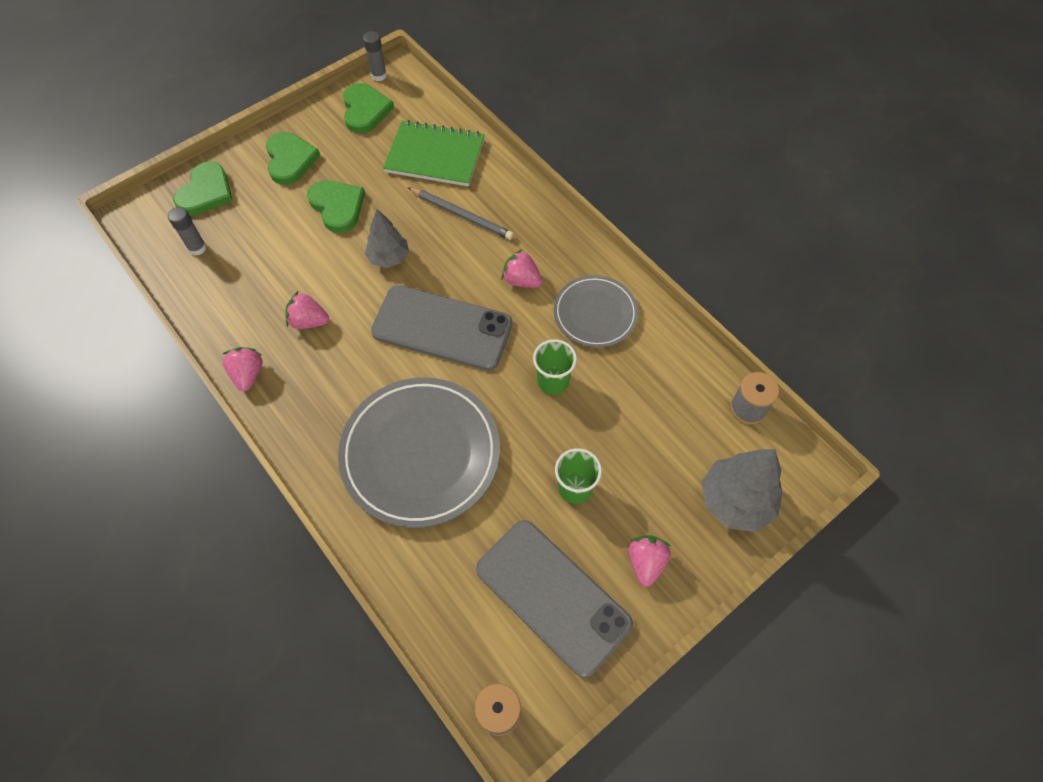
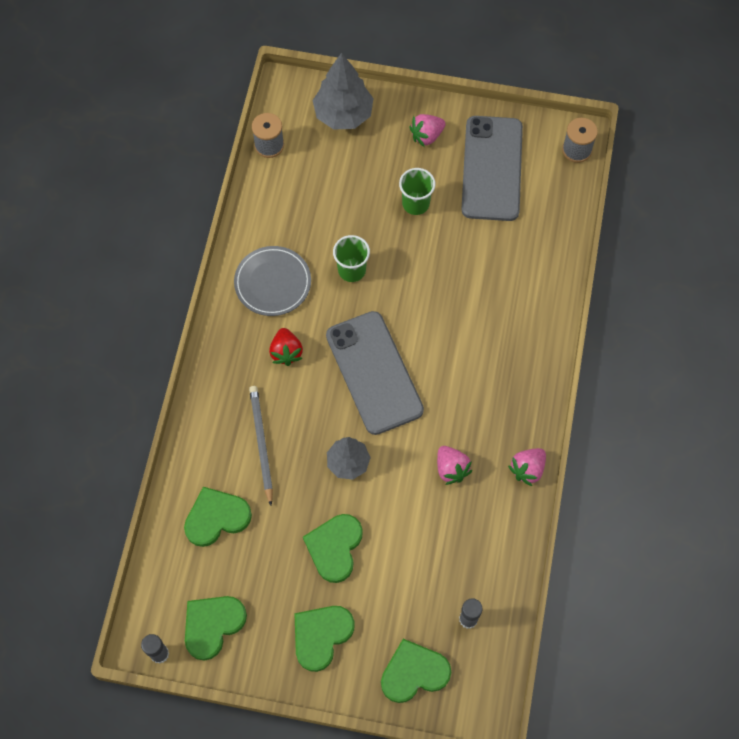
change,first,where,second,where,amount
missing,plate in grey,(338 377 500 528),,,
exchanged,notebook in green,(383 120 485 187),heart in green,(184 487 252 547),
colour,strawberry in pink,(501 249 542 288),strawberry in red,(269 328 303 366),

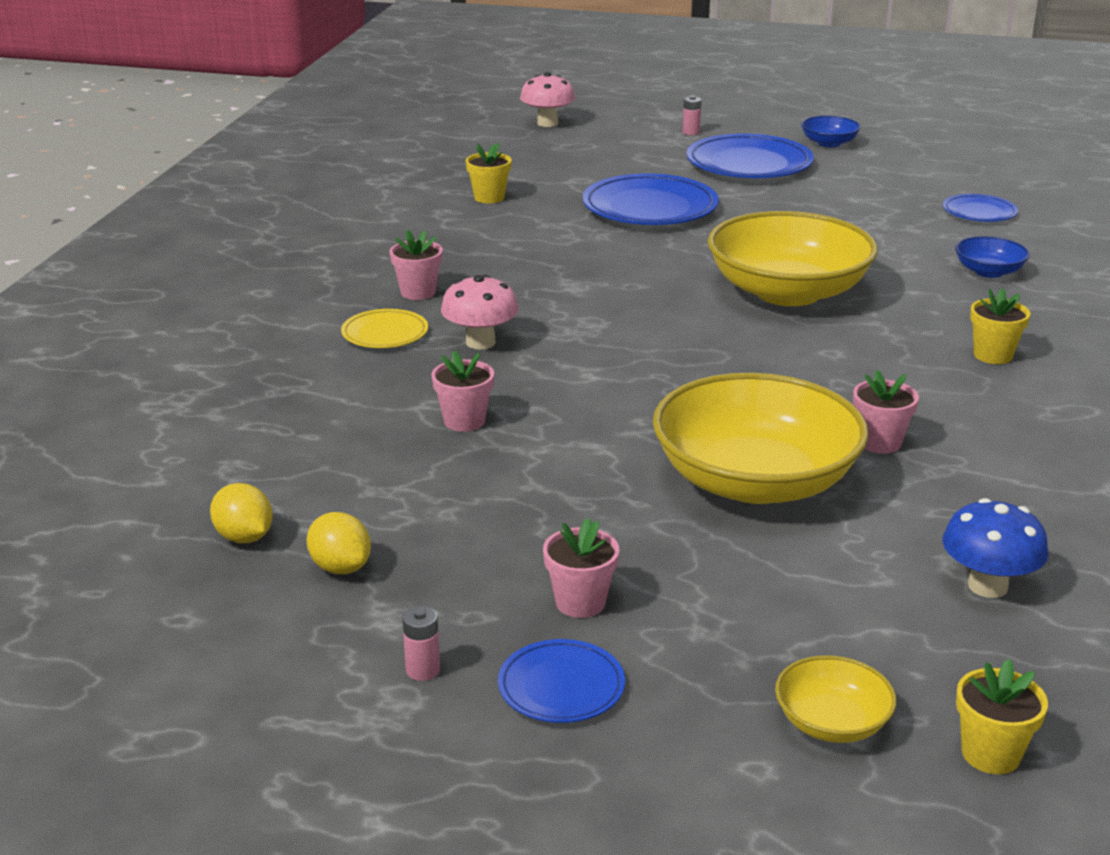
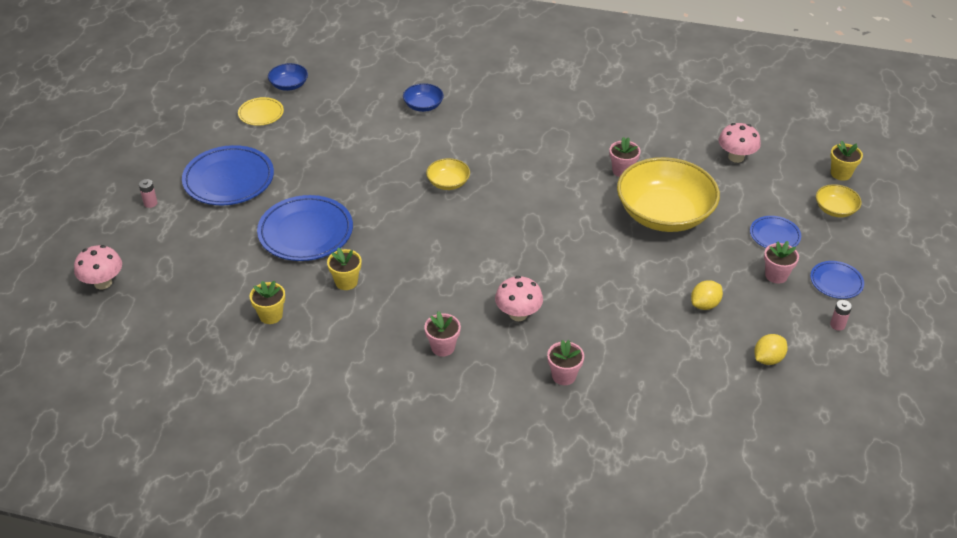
change,first,where,second,where,amount
relocated,lemon in yellow,(210 483 273 543),,(691 280 723 310),
relocated,plate in yellow,(341 309 428 348),,(238 97 284 126),
relocated,flower pot in pink,(431 351 494 432),,(547 340 584 385),
size,bowl in yellow,(708 211 878 306),,(426 158 470 190),x0.45
relocated,bowl in blue,(801 116 861 147),,(268 63 308 91),
colour,mushroom in blue,(942 498 1048 598),mushroom in pink,(718 123 761 163),
relocated,plate in blue,(943 194 1018 222),,(750 216 801 248),
relocated,flower pot in yellow,(970 288 1031 364),,(327 248 361 290),

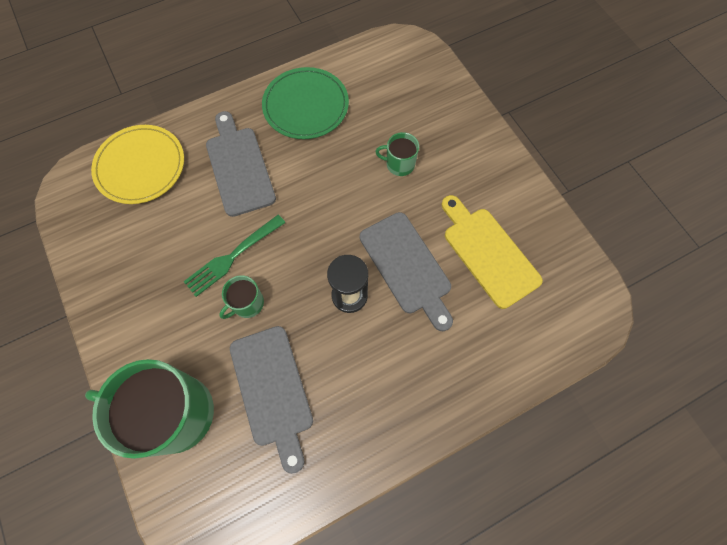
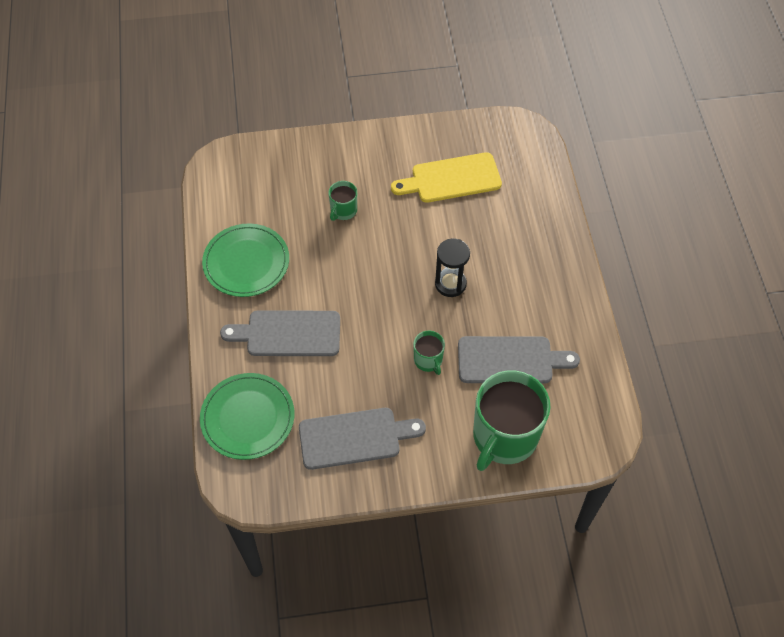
change,first,where,second,where,amount
colour,plate in yellow,(91 125 184 204),plate in green,(200 373 294 460),
missing,fork in green,(183 214 286 297),,,
relocated,cutting board in grey,(360 212 453 331),,(299 408 426 470),

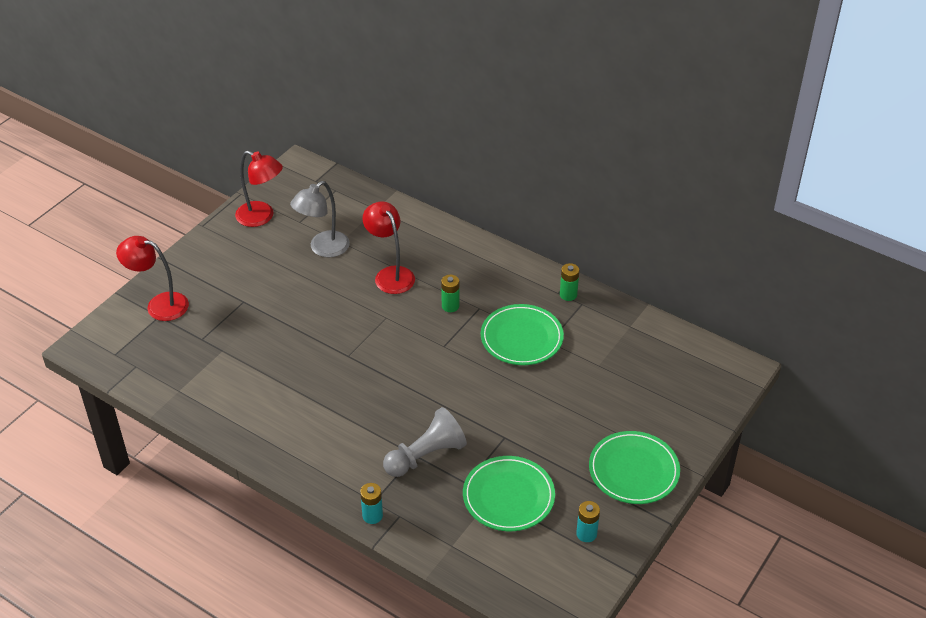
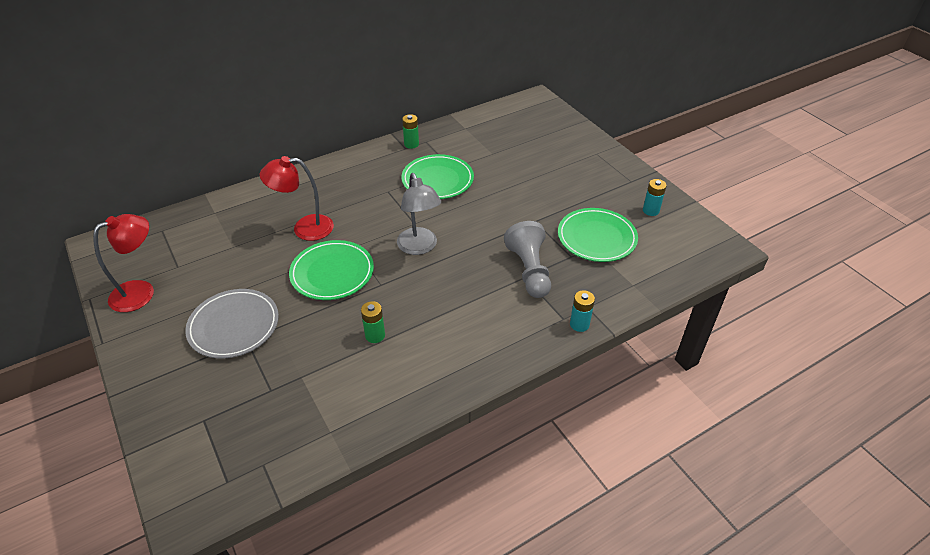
change,first,where,second,where,amount
missing,lamp in red,(116 236 189 321),,,
relocated,lamp in grey,(290 181 350 258),,(397 173 441 255),
relocated,battery in green,(441 275 459 312),,(361 301 385 343),
relocated,plate in green,(589 431 680 504),,(289 240 374 300),
appeared,,,plate in grey,(185 289 279 358),

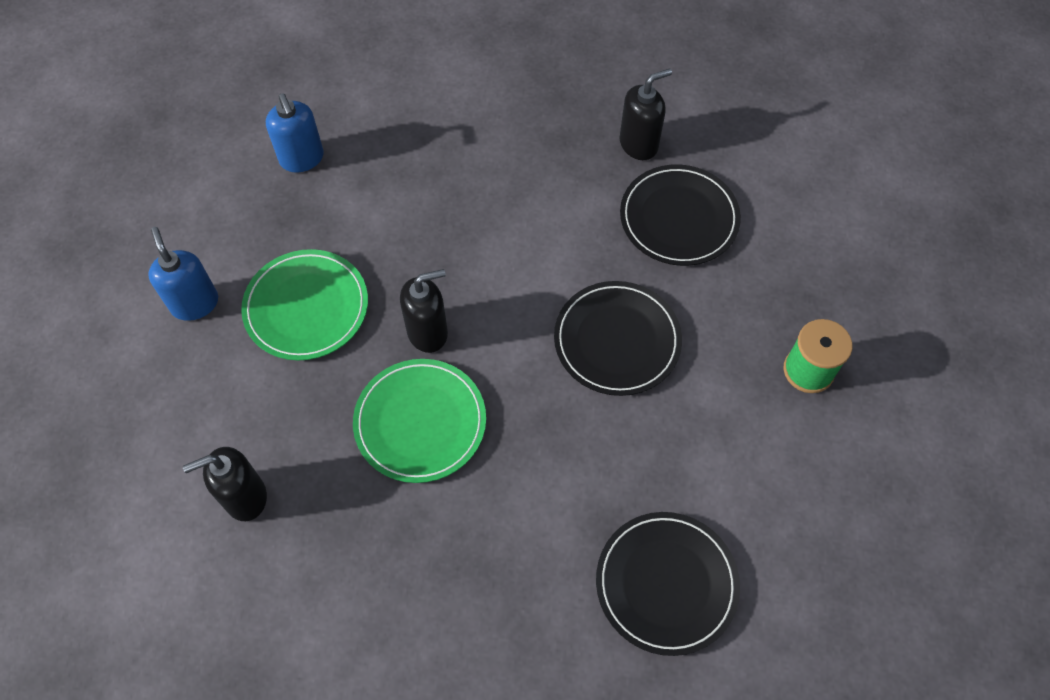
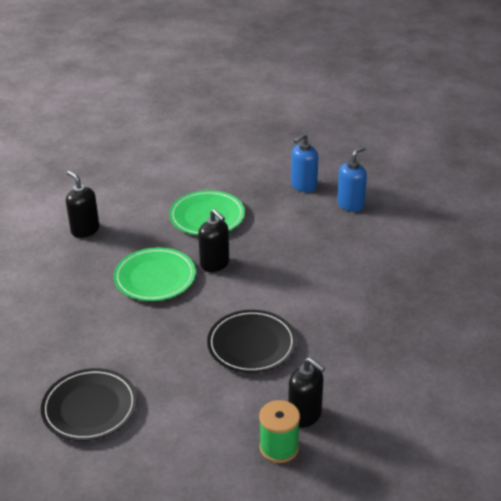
change,first,where,second,where,amount
relocated,soap dispenser in blue,(148 227 218 321),,(337 146 367 212),
relocated,soap dispenser in black,(619 68 672 160),,(288 357 325 428),
missing,plate in black,(620 164 741 266),,,

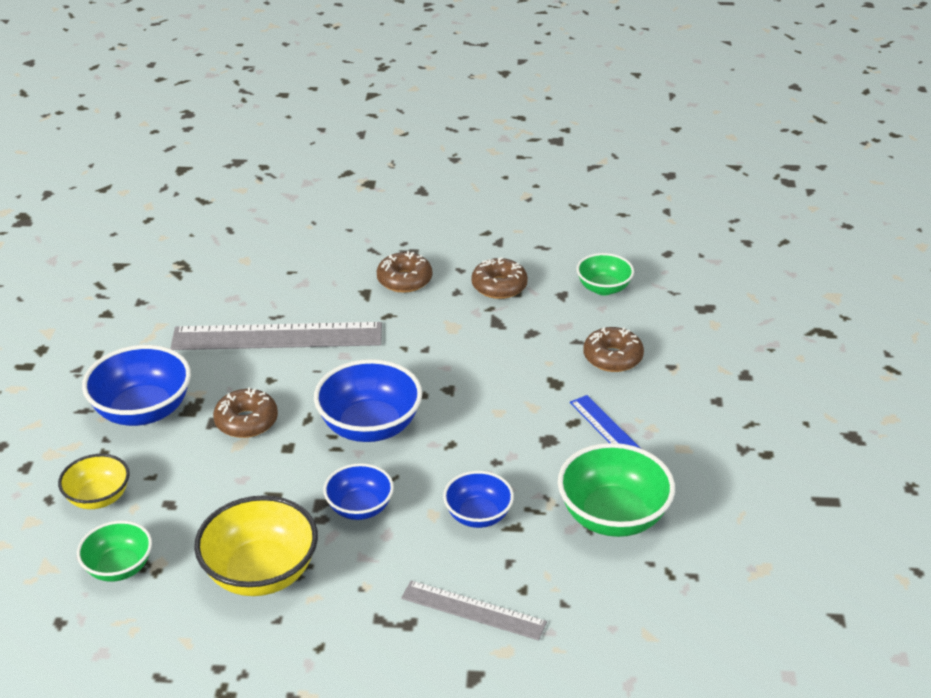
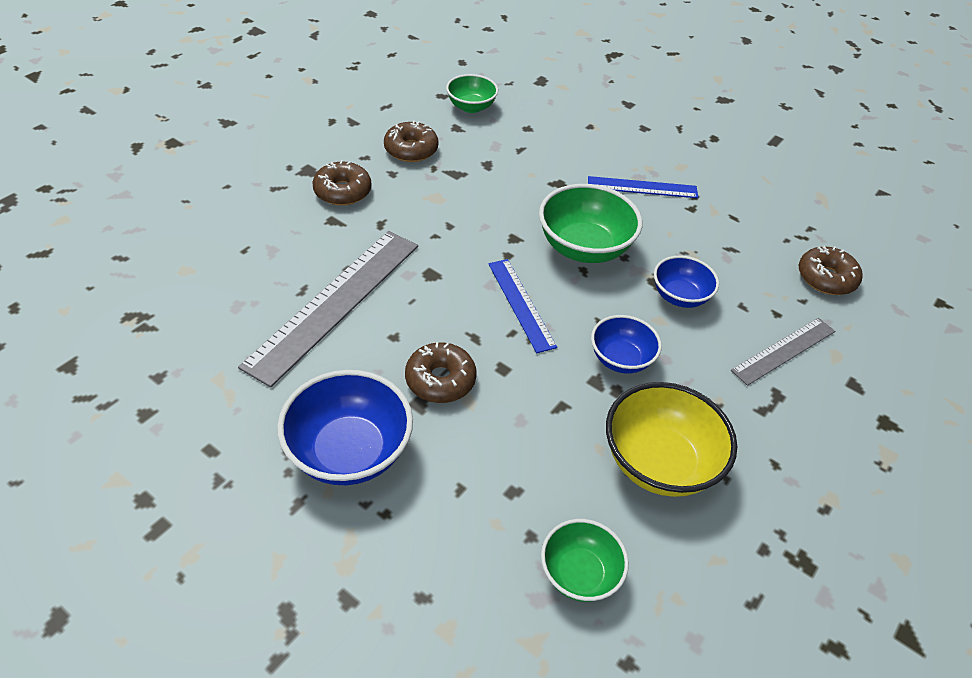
change,first,where,second,where,amount
missing,bowl in yellow,(58 454 130 509),,,
exchanged,bowl in blue,(314 359 422 442),ruler in blue,(488 259 557 353),
relocated,bowl in green,(558 443 675 537),,(539 184 642 263),
relocated,donut in brown,(583 327 644 372),,(799 246 863 295),

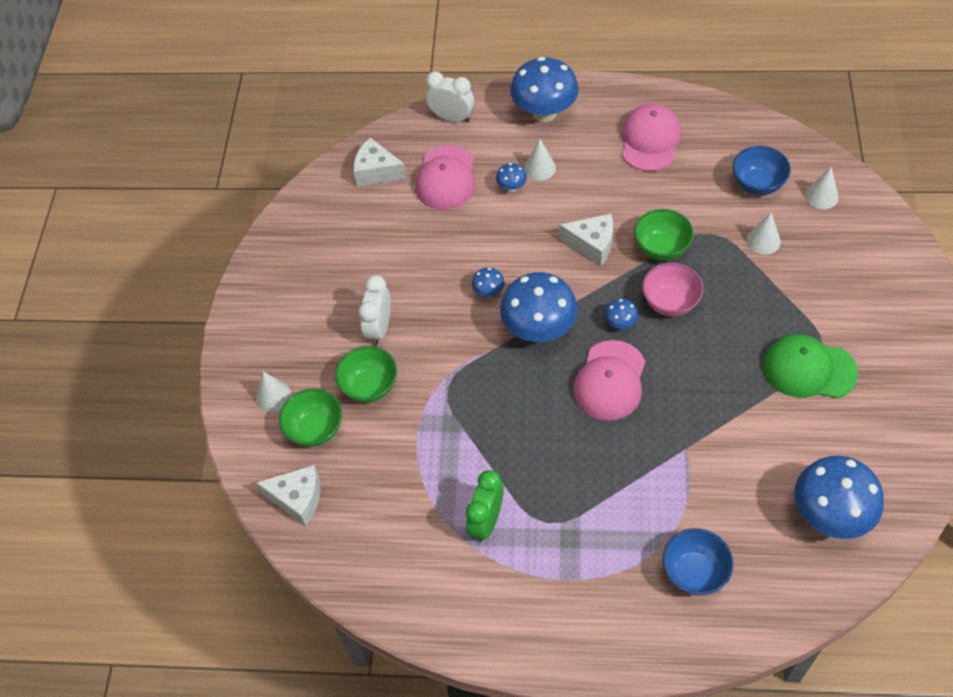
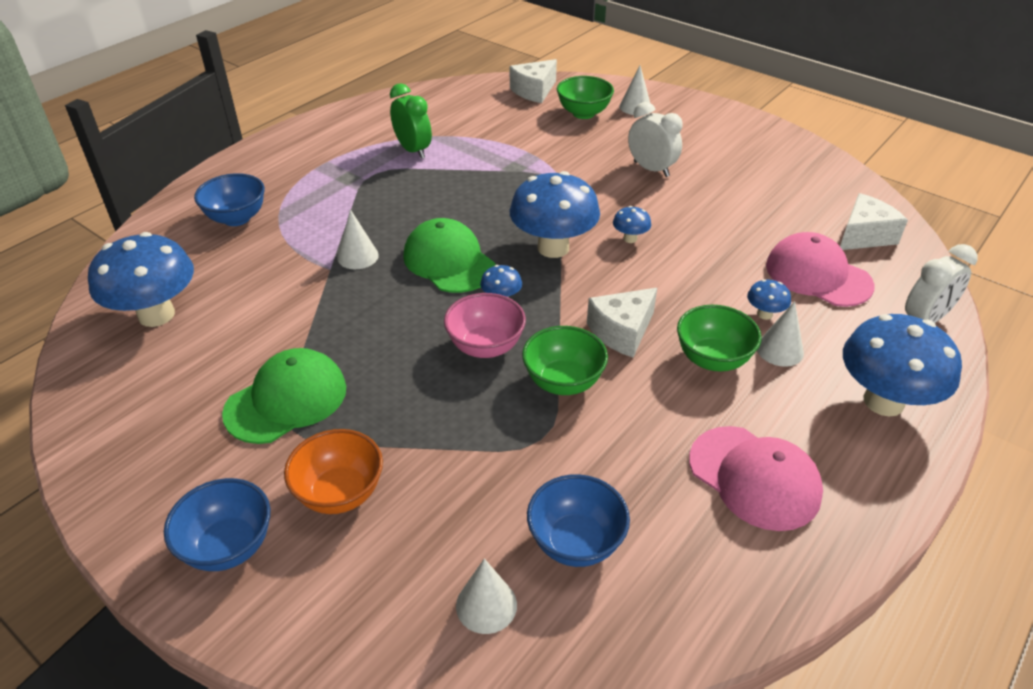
change,first,where,second,where,amount
relocated,bowl in green,(335 346 397 403),,(677 305 762 372),
colour,cap in pink,(573 340 645 421),cap in green,(403 218 496 293),
relocated,cone in white,(746 212 781 255),,(337 209 379 269),
appeared,,,bowl in blue,(164 478 270 571),
appeared,,,bowl in orange,(284 429 383 514),

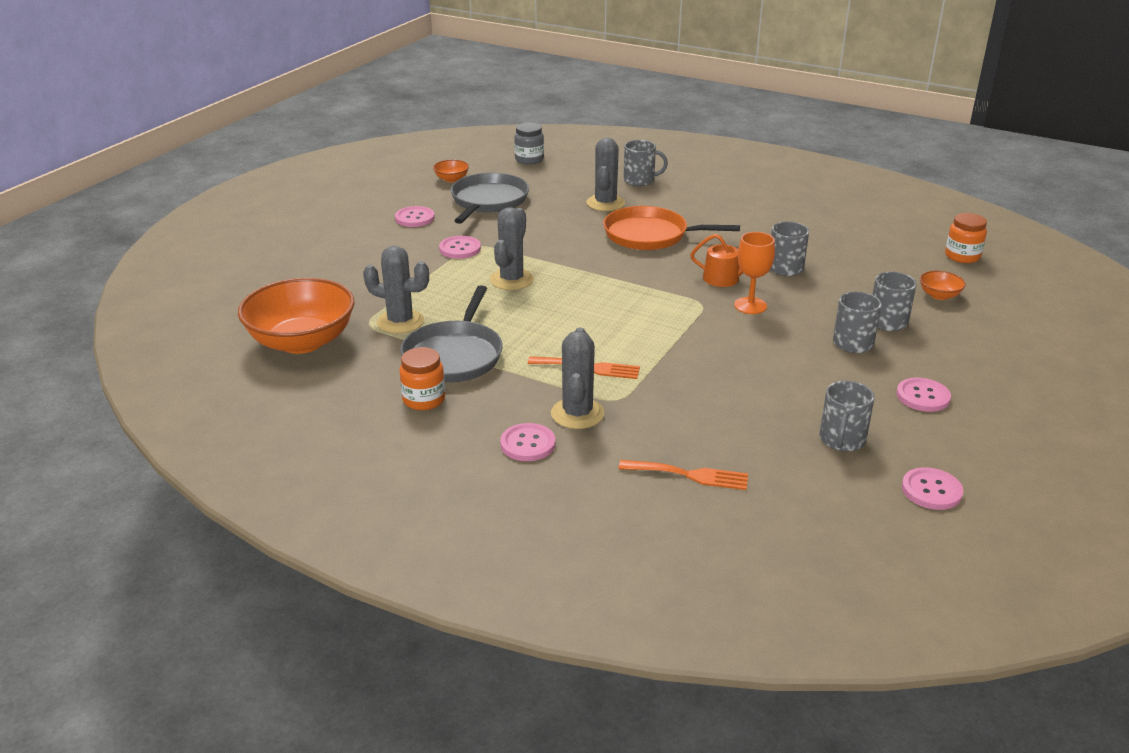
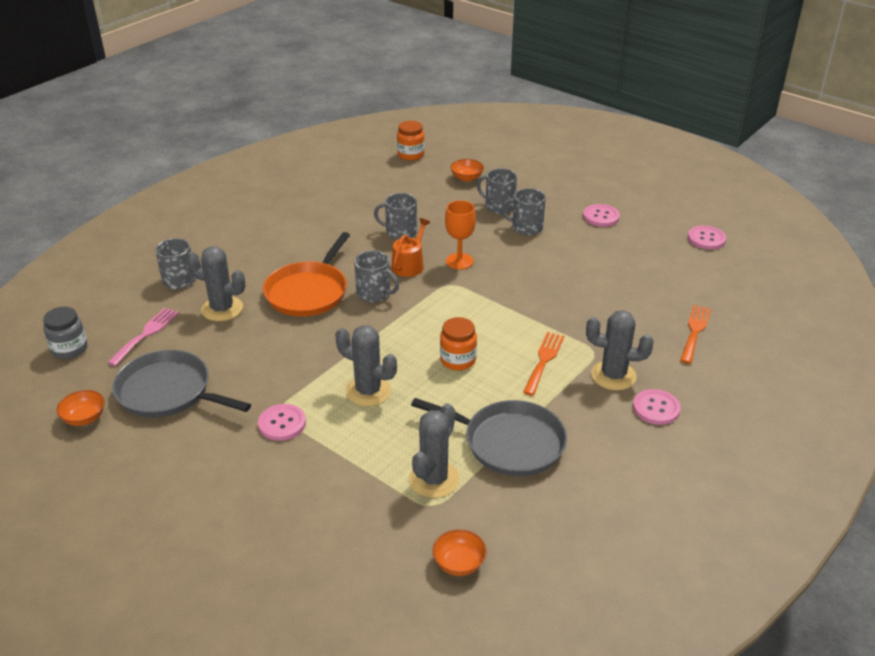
change,first,where,second,where,amount
size,bowl in orange,(238 278 355 354),,(432 529 487 576),x0.42
missing,button in pink,(395 206 435 227),,,
relocated,jar in orange,(399 347 445 410),,(440 317 477 370),
relocated,mug in grey,(819 381 875 452),,(354 251 399 303),
appeared,,,fork in pink,(107 308 179 366),

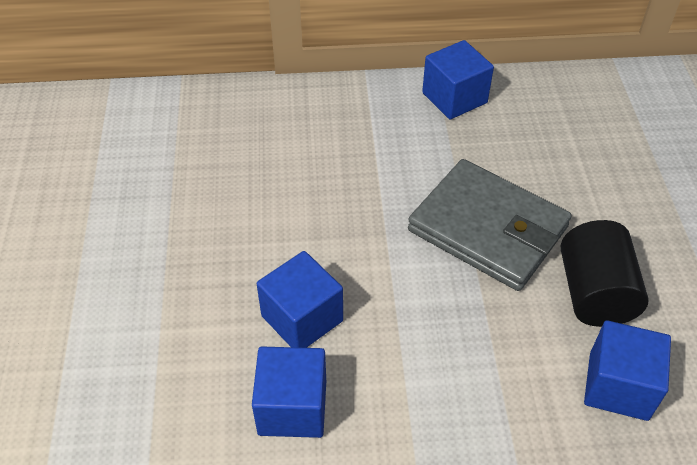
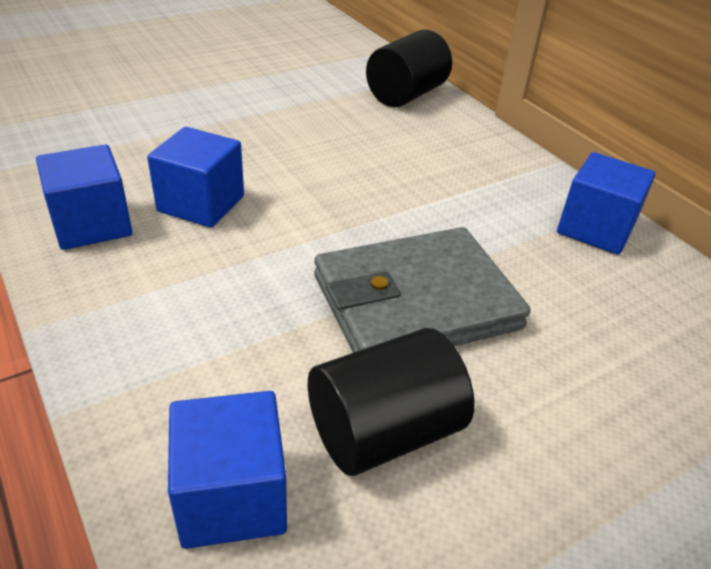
change,first,where,second,where,amount
spun,wallet in grey,(408 159 572 291),,(314 227 530 353),60 degrees clockwise
appeared,,,cylinder in black,(366 30 452 107),

